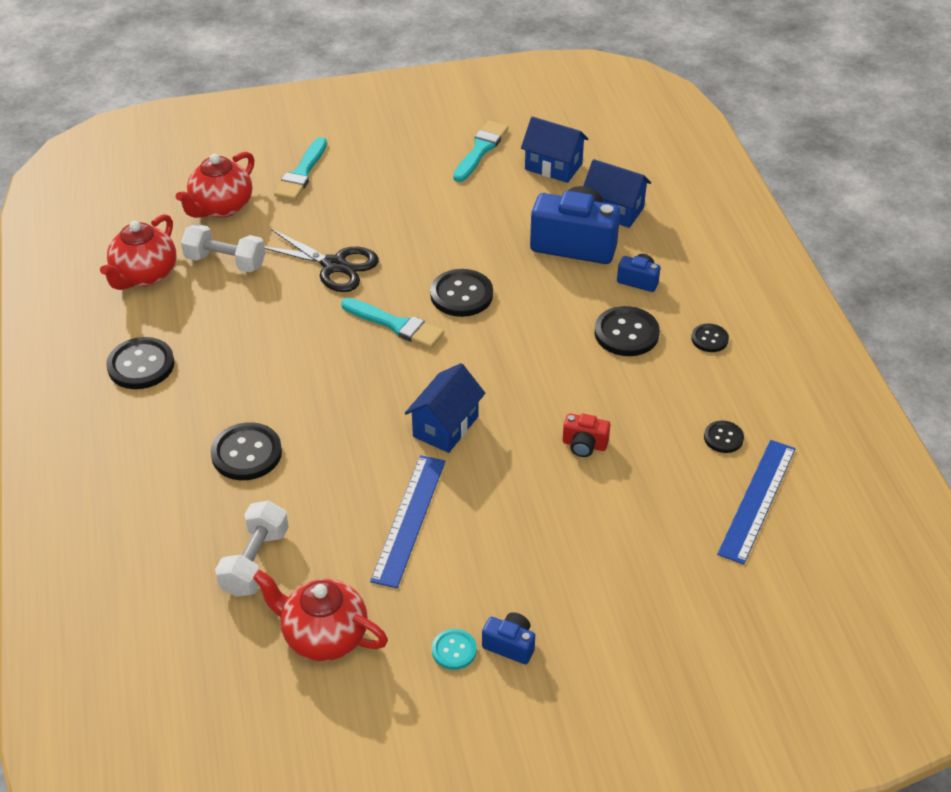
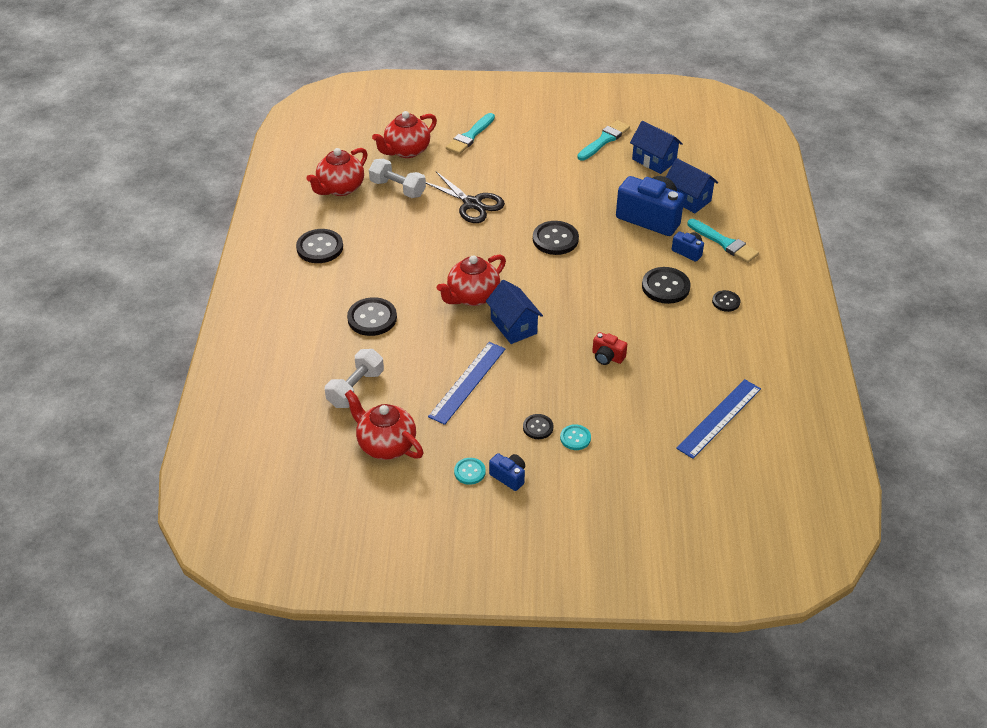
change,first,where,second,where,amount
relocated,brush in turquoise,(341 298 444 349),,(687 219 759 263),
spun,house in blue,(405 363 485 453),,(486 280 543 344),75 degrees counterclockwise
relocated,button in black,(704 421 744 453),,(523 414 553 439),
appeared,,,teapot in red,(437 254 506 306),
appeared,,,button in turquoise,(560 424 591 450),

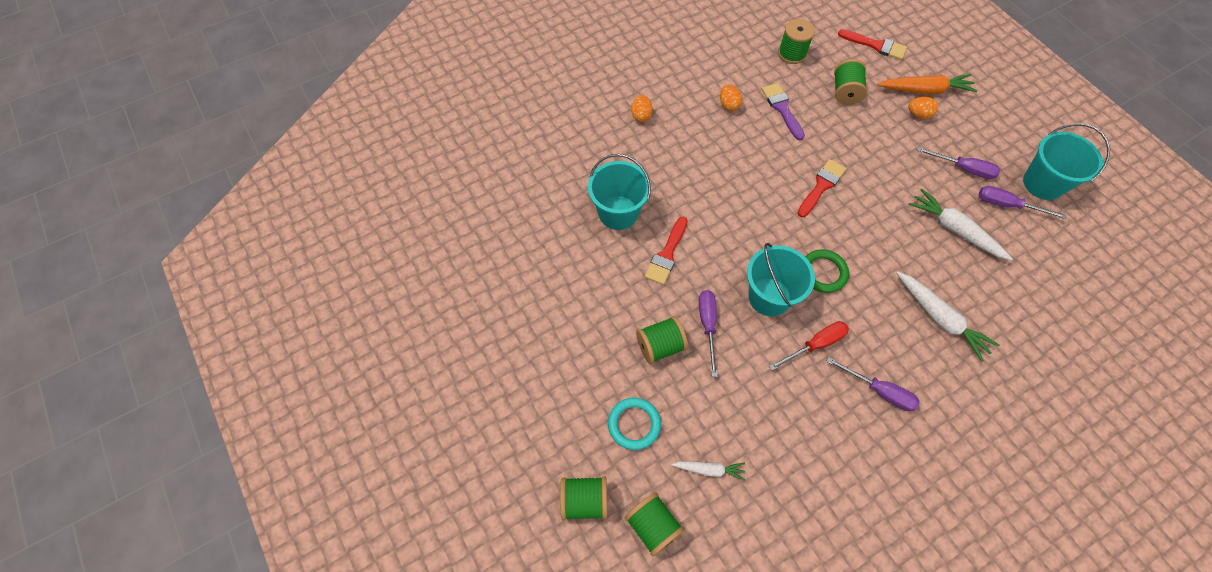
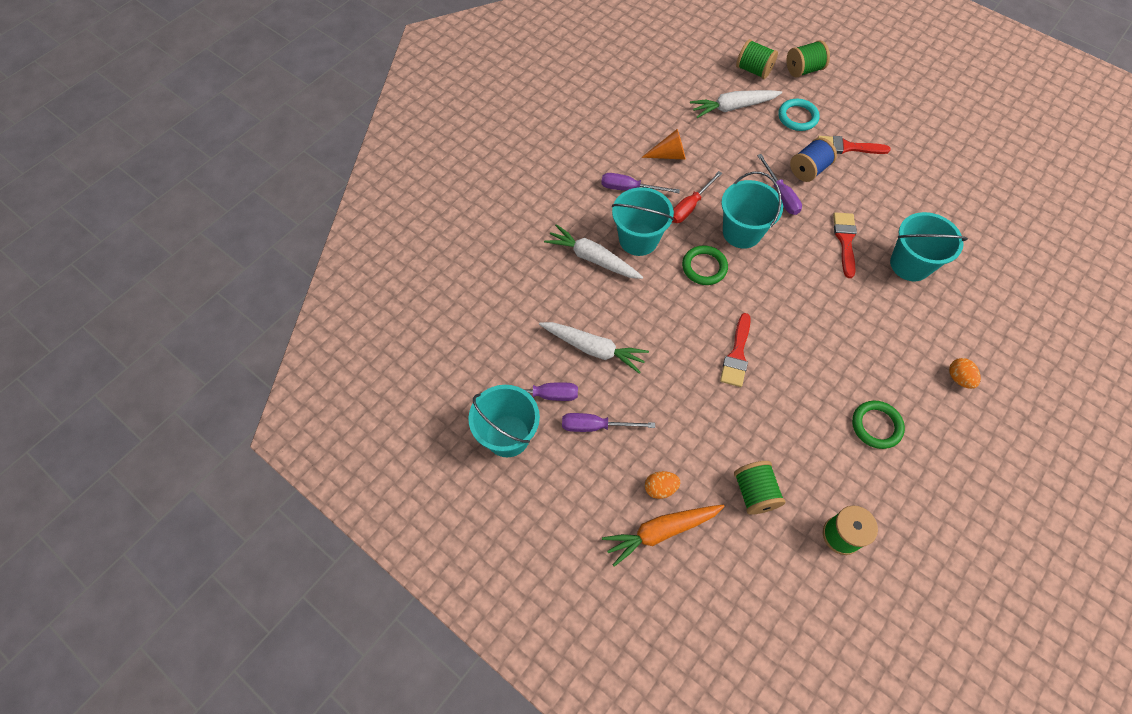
change,first,where,second,where,amount
colour,spool in green,(636 316 688 364),spool in blue,(790 137 837 182),
size,carrot in white,(671 461 745 481),,(690 90 782 118),x1.74
exchanged,egg in orange,(720 85 742 111),ring in green,(852 401 905 449),
missing,brush in purple,(762 83 805 140),,,
relocated,brush in red,(838 29 907 60),,(818 136 891 154),
appeared,,,bucket in turquoise,(612 187 674 256),
appeared,,,cone in orange,(641 129 686 160),

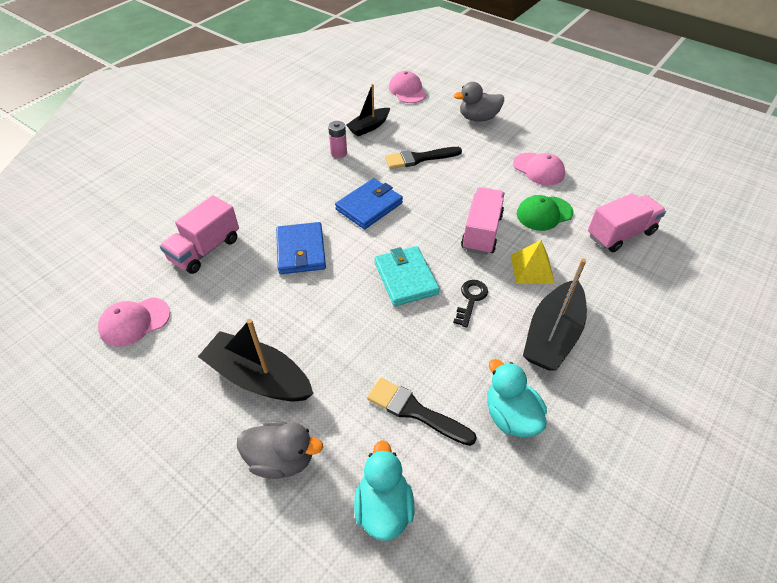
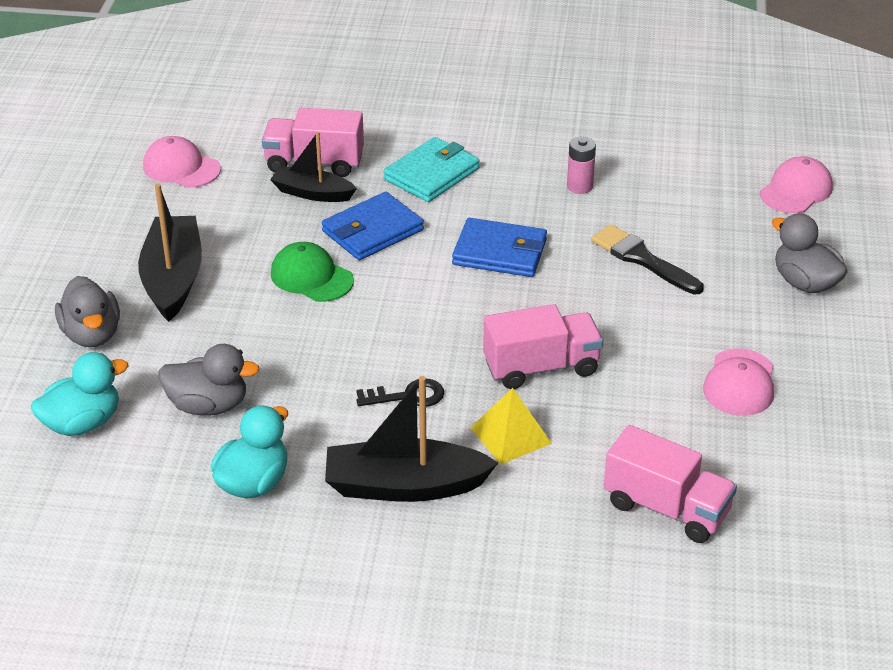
change,first,where,second,where,amount
relocated,boat in black,(346 84 390 136),,(270 132 357 202),
exchanged,brush in black,(367 378 477 446),duck in grey,(158 344 260 416),
relocated,wallet in turquoise,(374 246 440 306),,(383 137 480 202),
relocated,cap in green,(517 195 574 231),,(271 242 354 302),

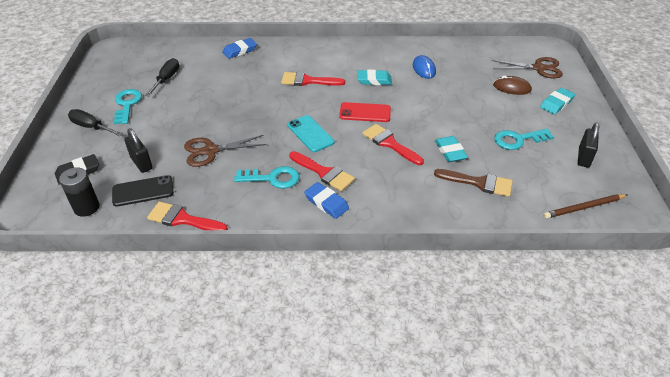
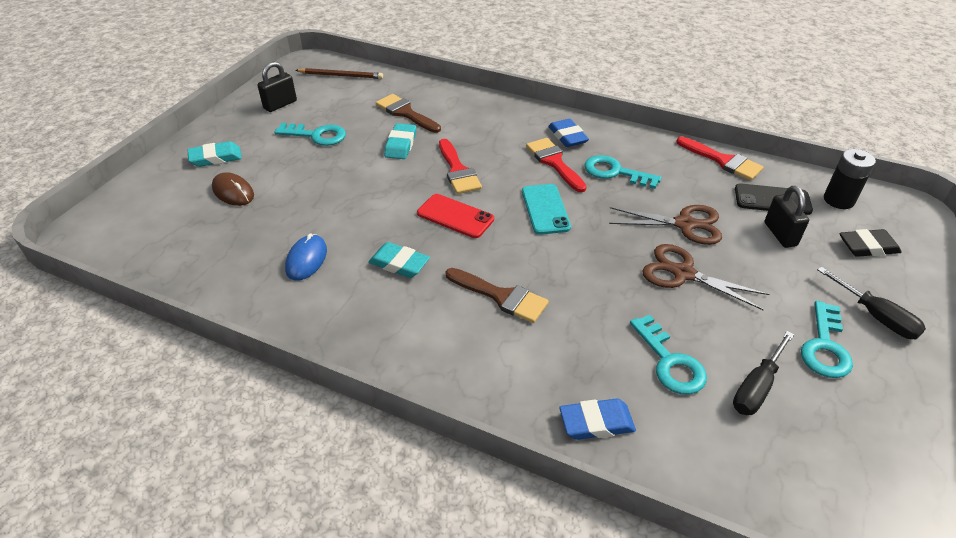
change,first,where,second,where,amount
colour,brush in red,(281 72 345 86),brush in brown,(445 268 549 323),
relocated,scissors in brown,(492 57 563 78),,(642 244 770 310),
appeared,,,key in turquoise,(630 315 707 395),

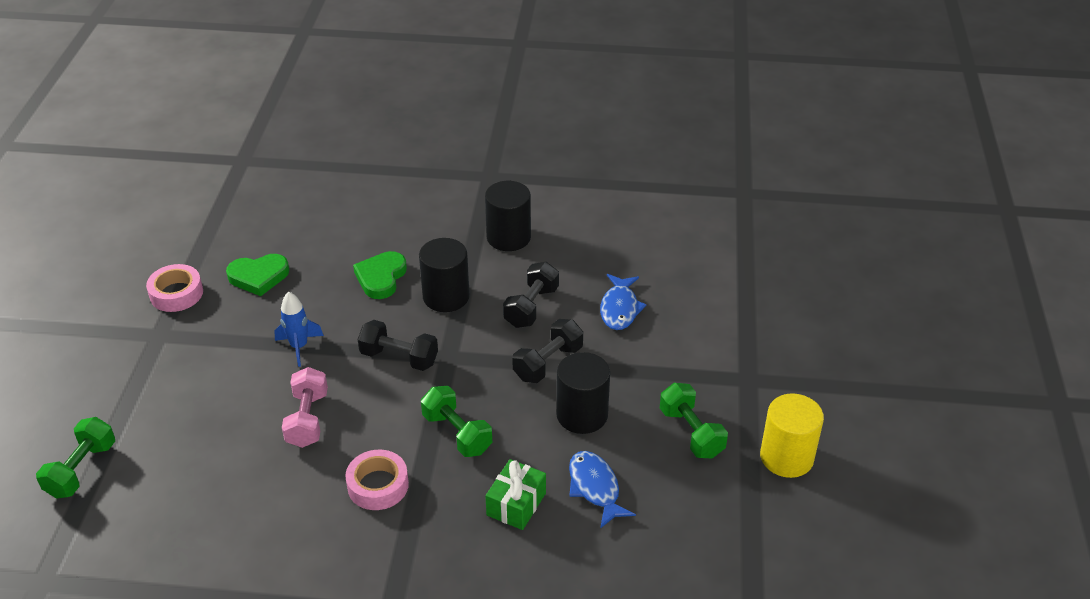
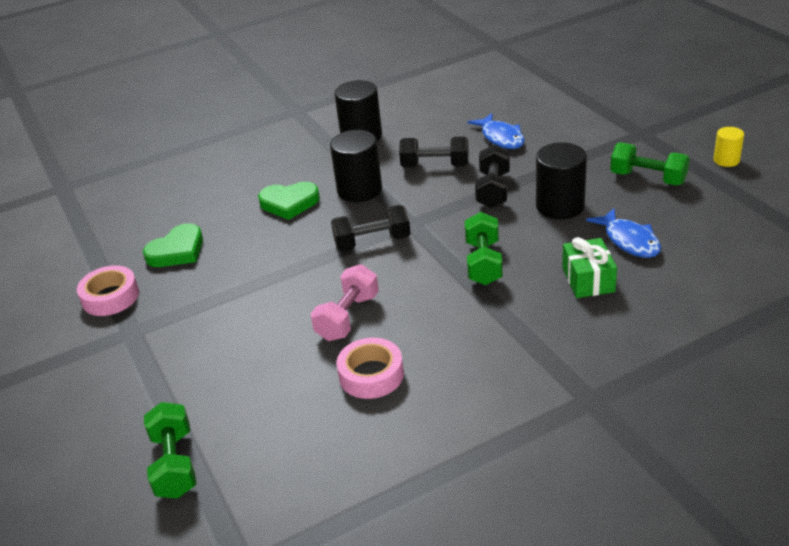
change,first,where,second,where,amount
missing,rocket in blue,(274 292 324 367),,,
spun,dumbbell in pink,(282 367 328 448),,(311 264 379 341),60 degrees clockwise
relocated,tape in pink,(345 450 409 510),,(337 338 404 399),
spun,heart in green,(353 251 407 299),,(258 182 320 220),75 degrees counterclockwise
spun,dumbbell in green,(421 386 492 457),,(465 212 503 285),75 degrees clockwise
spun,dumbbell in black,(503 262 559 328),,(399 137 469 167),75 degrees counterclockwise
spun,fish in blue,(569 451 636 528),,(586 208 661 258),150 degrees counterclockwise
size,cylinder in yellow,(760 393 824 478),,(713 127 744 167),x0.55

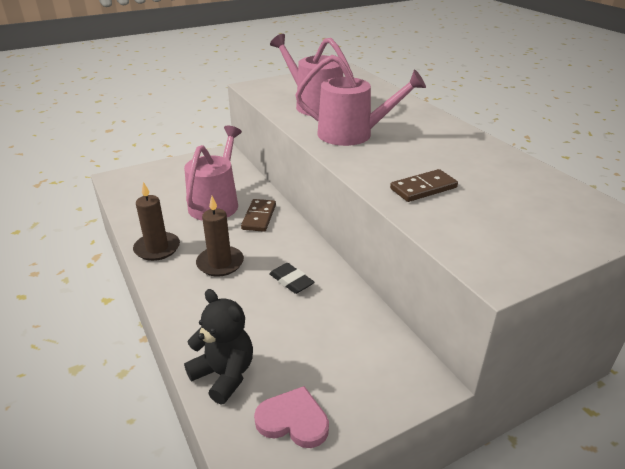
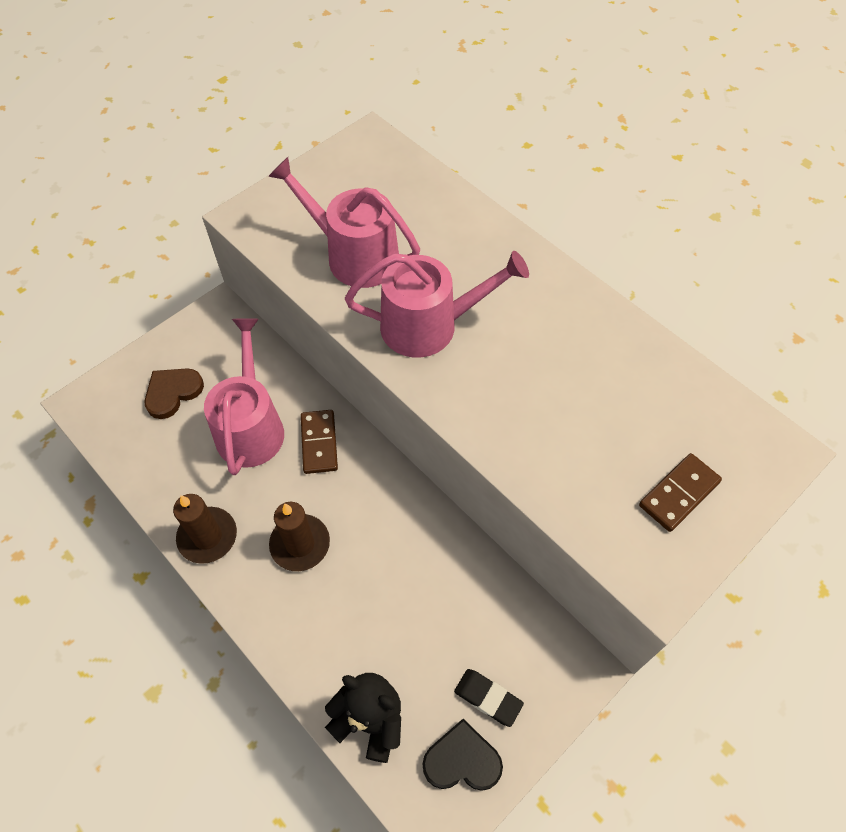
change,first,where,second,where,amount
colour,heart in pink,(254 386 329 448),heart in black,(423 719 503 791),
relocated,eraser in black,(269 263 314 294),,(454 669 524 727),
relocated,domino in brown,(390 169 458 202),,(639 453 722 532),
appeared,,,heart in brown,(145 368 204 419),

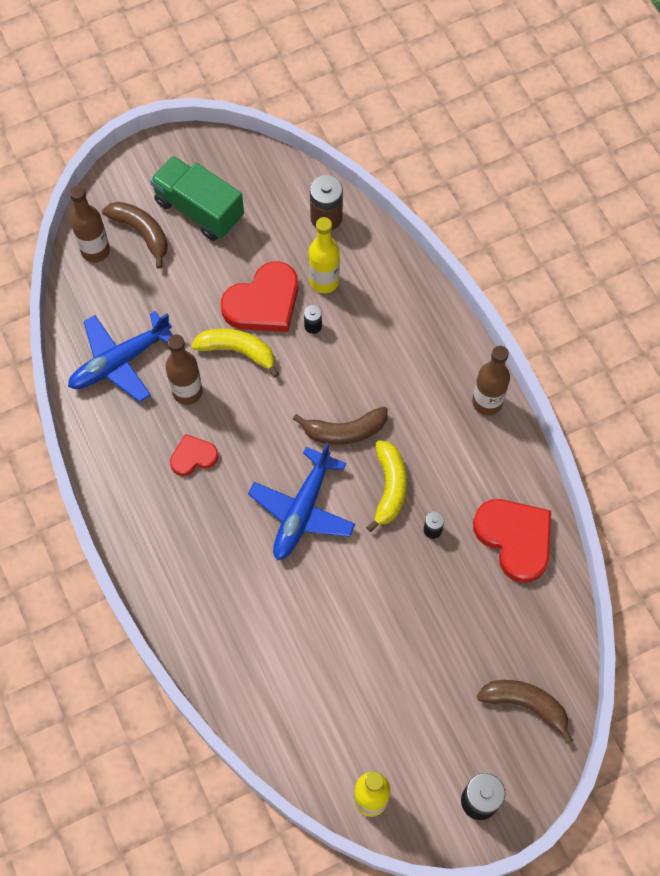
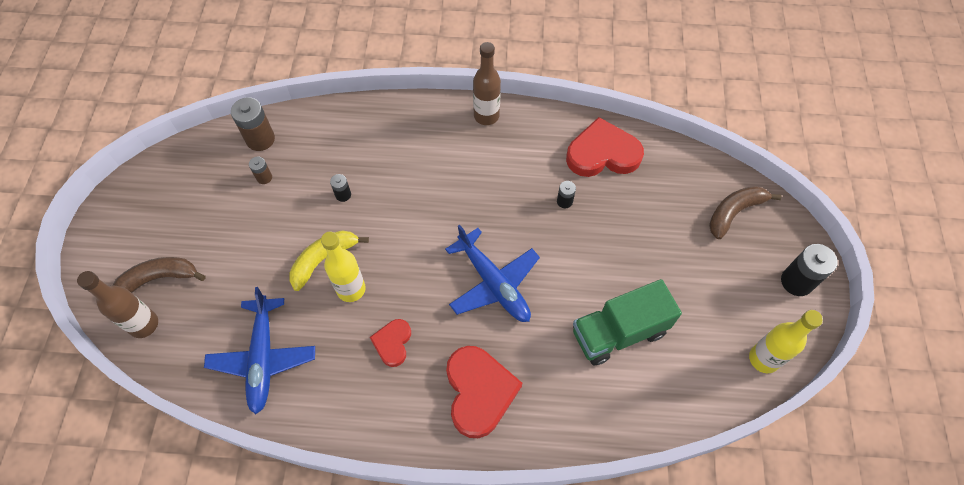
change,first,where,second,where,amount
relocated,truck in green,(150 156 244 241),,(573 279 682 366),
missing,bottle in brown,(165 334 203 405),,,
relocated,heart in red,(221 261 298 332),,(446 346 522 438),
missing,banana in brown,(293 407 388 445),,,
relocated,bottle in yellow,(309 217 340 293),,(321 232 366 302),
missing,banana in yellow,(366 440 407 532),,,
appeared,,,battery in brown,(249 156 272 184),

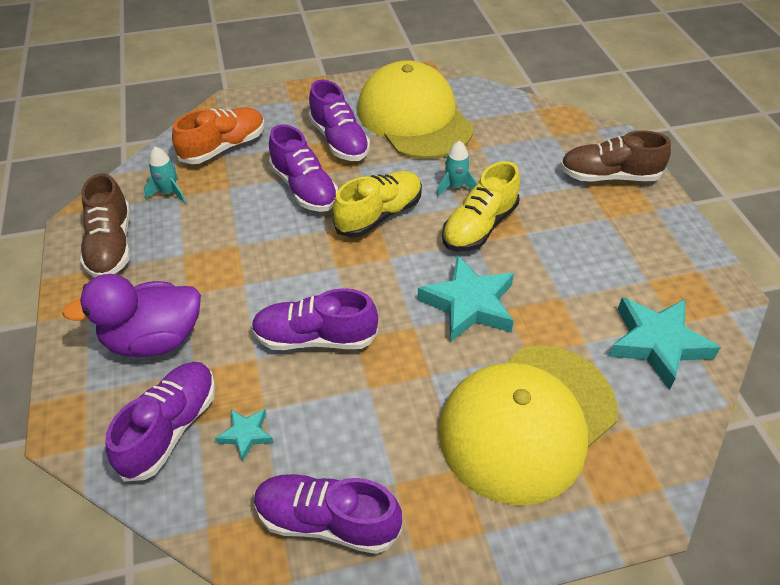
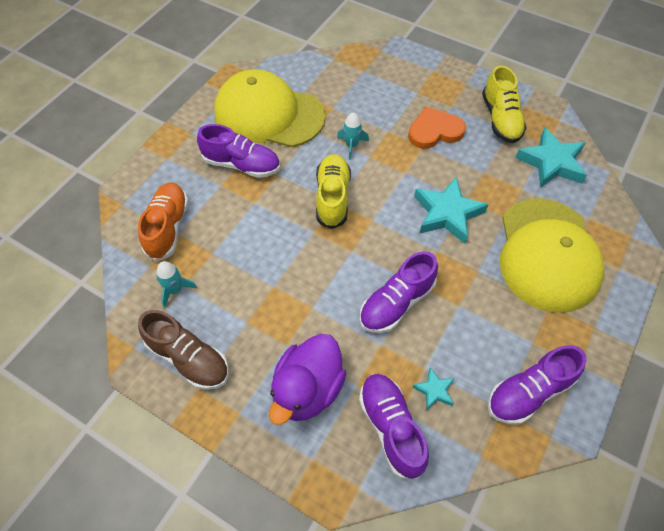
change,first,where,second,where,amount
missing,shoe in purple,(269 124 338 212),,,
relocated,shoe in yellow,(442 161 520 251),,(482 66 527 143),
missing,shoe in brown,(560 130 671 182),,,
appeared,,,heart in orange,(408 107 466 149),

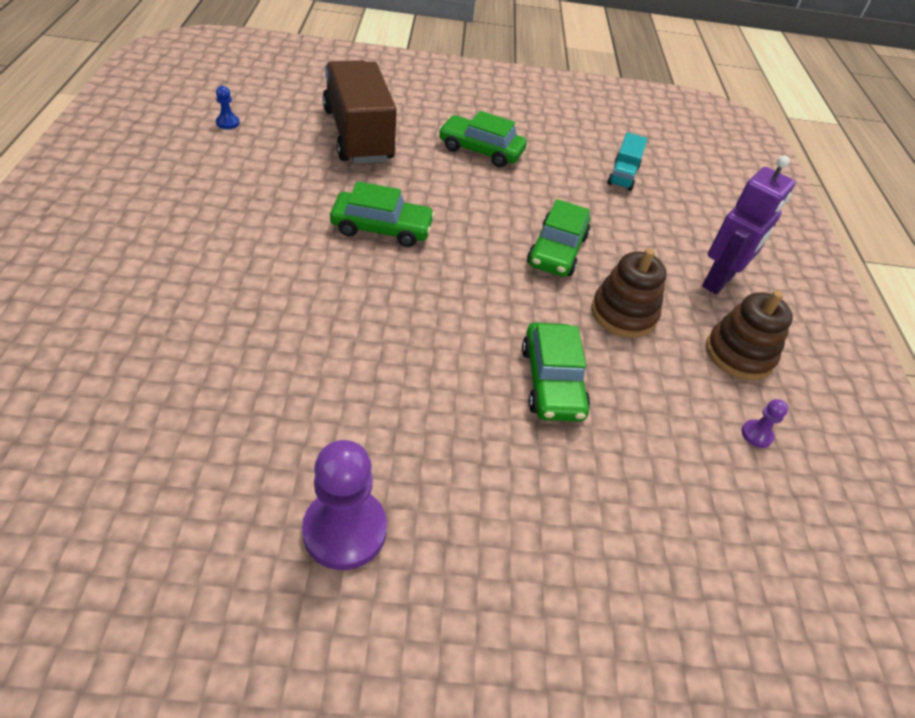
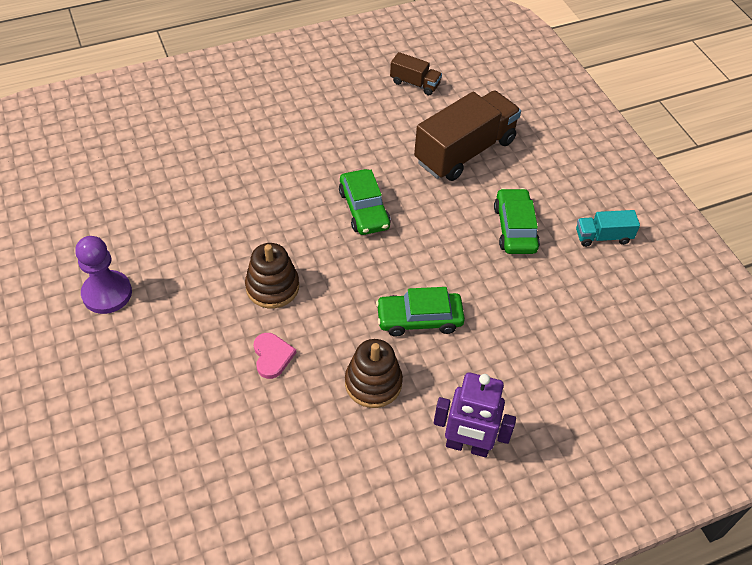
change,first,where,second,where,amount
exchanged,pawn in blue,(216 86 240 129),truck in brown,(390 52 442 95),
exchanged,car in green,(522 323 590 422),heart in pink,(254 333 296 379),
relocated,truck in turquoise,(607 132 648 191),,(576 210 640 247),
relocated,stacking toy in brown,(706 291 793 380),,(245 243 299 308),
missing,pawn in purple,(742 399 788 448),,,

